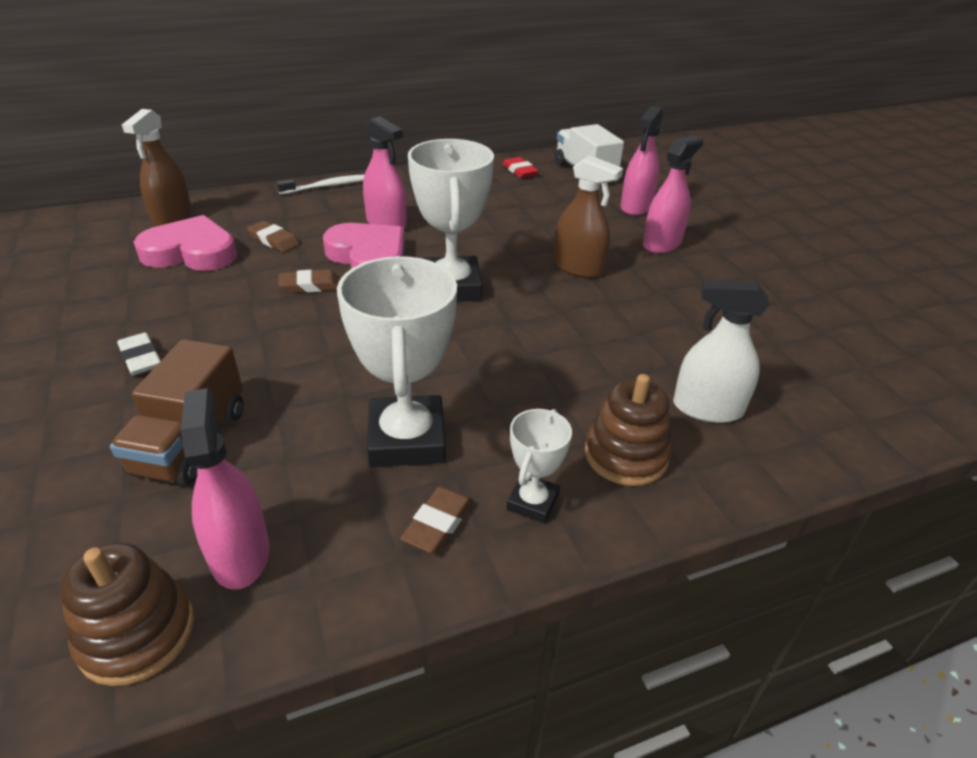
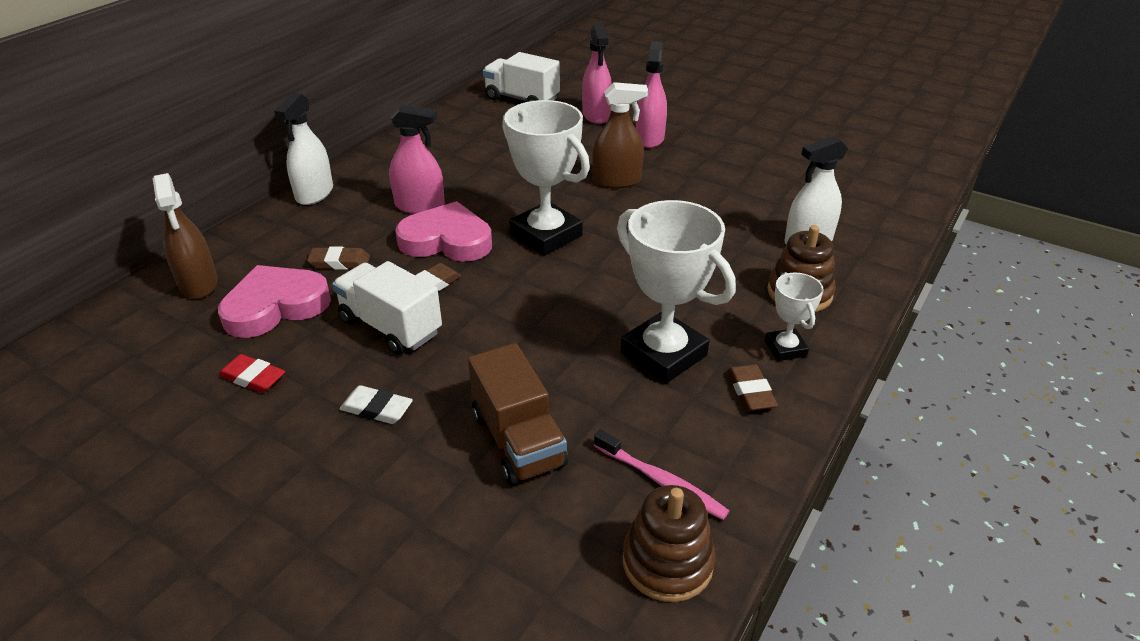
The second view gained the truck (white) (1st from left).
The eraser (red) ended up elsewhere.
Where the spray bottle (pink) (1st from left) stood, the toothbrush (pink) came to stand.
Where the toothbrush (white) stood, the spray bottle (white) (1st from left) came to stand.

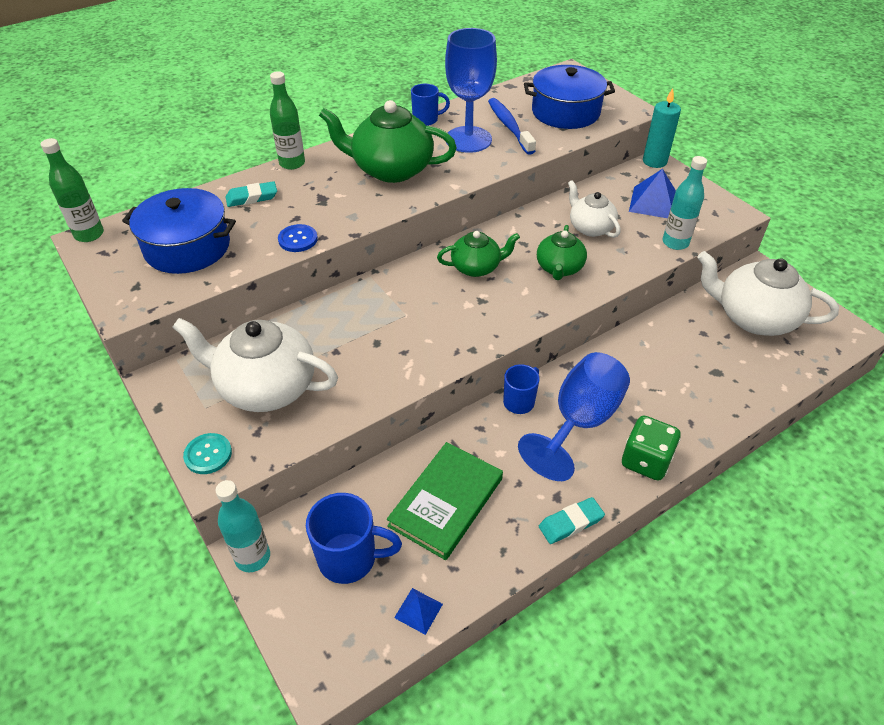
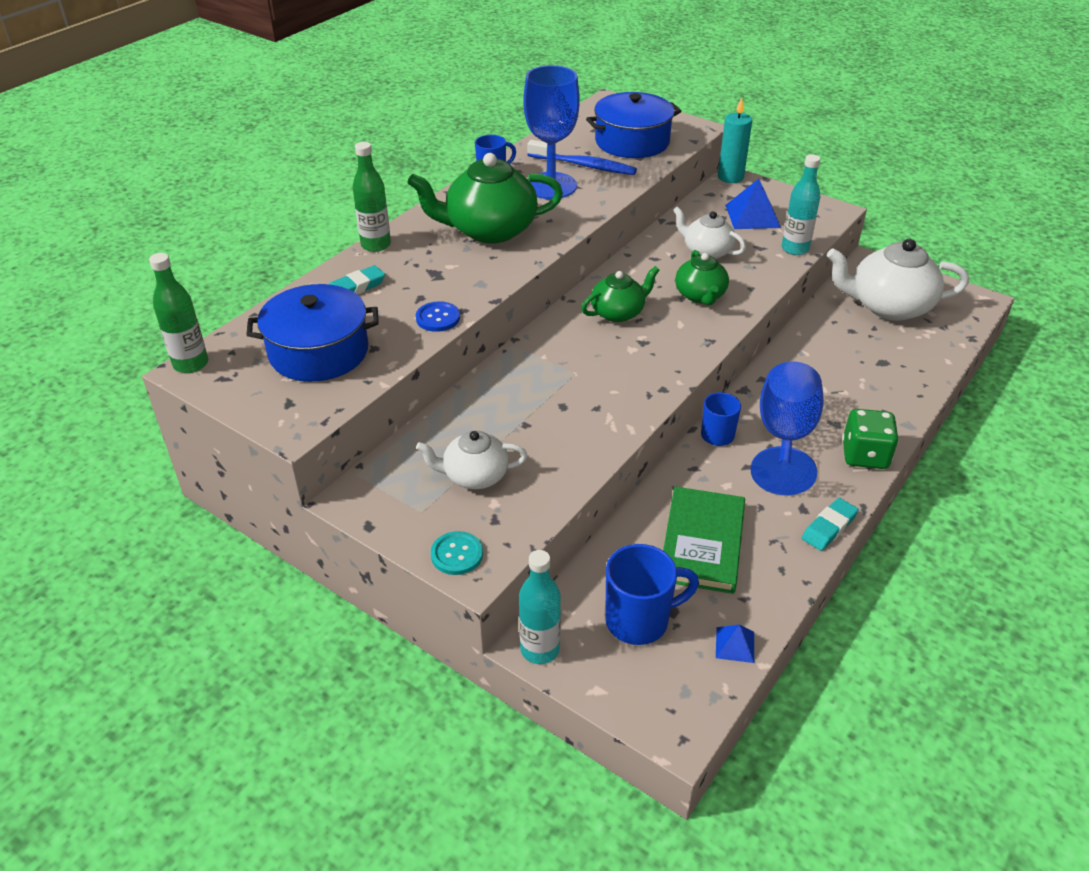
The toothbrush (blue) ended up facing another way, 150 degrees clockwise from before.
The size of the teapot (white) (1st from left) changed by a factor of 0.58.

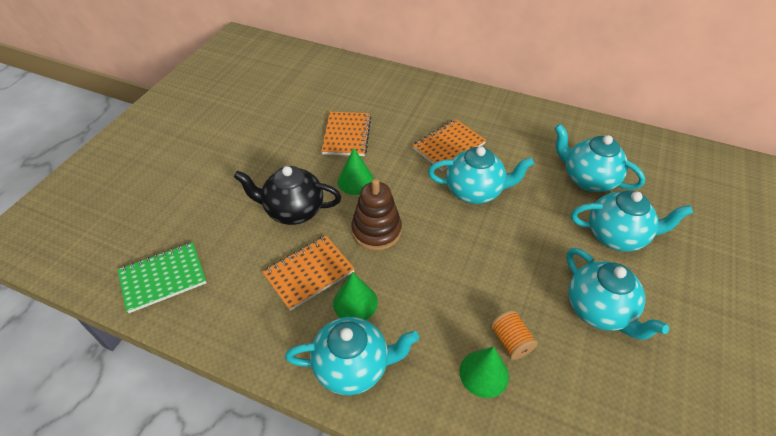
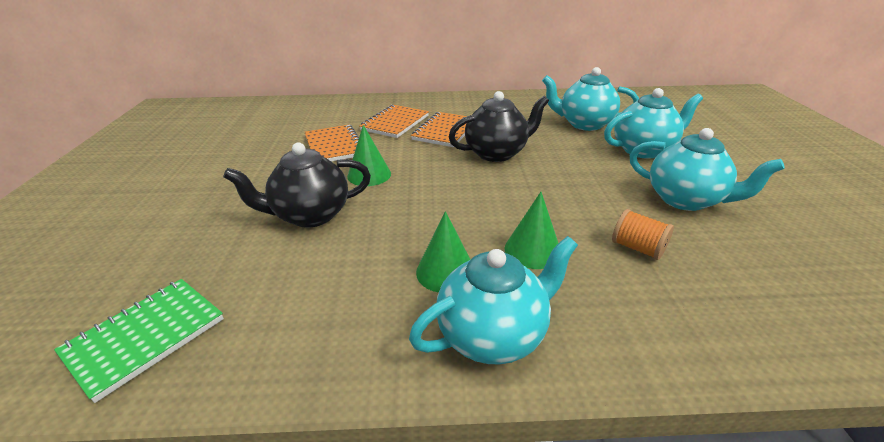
The second view lost the stacking toy (brown).
The notebook (orange) (1st from left in the first image) ended up elsewhere.
The cone (green) (3rd from left) ended up elsewhere.
What was the teapot (turquoise) (2nd from left) turned into the teapot (black) (2nd from left).

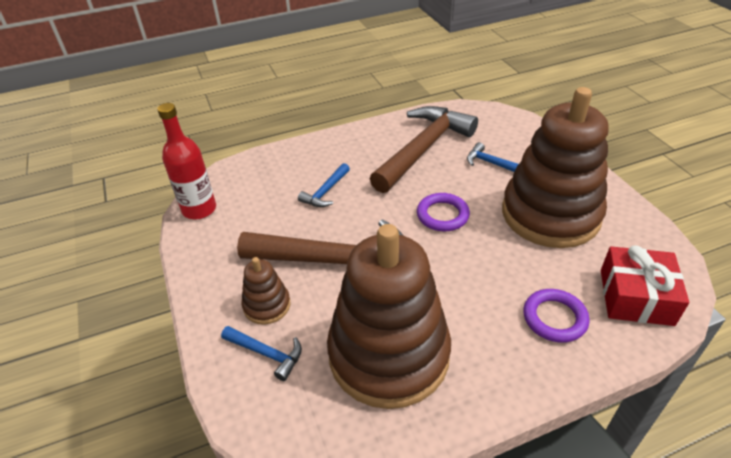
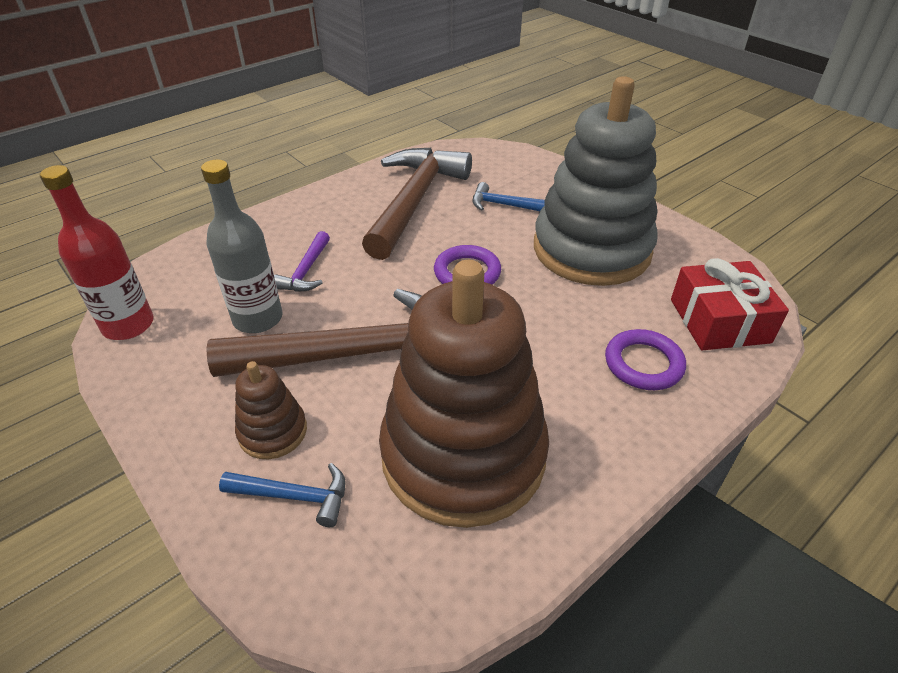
The second view gained the bottle (grey).
What was the hammer (blue) (2nd from left) turned into the hammer (purple).
What was the stacking toy (brown) (3rd from left) turned into the stacking toy (grey).

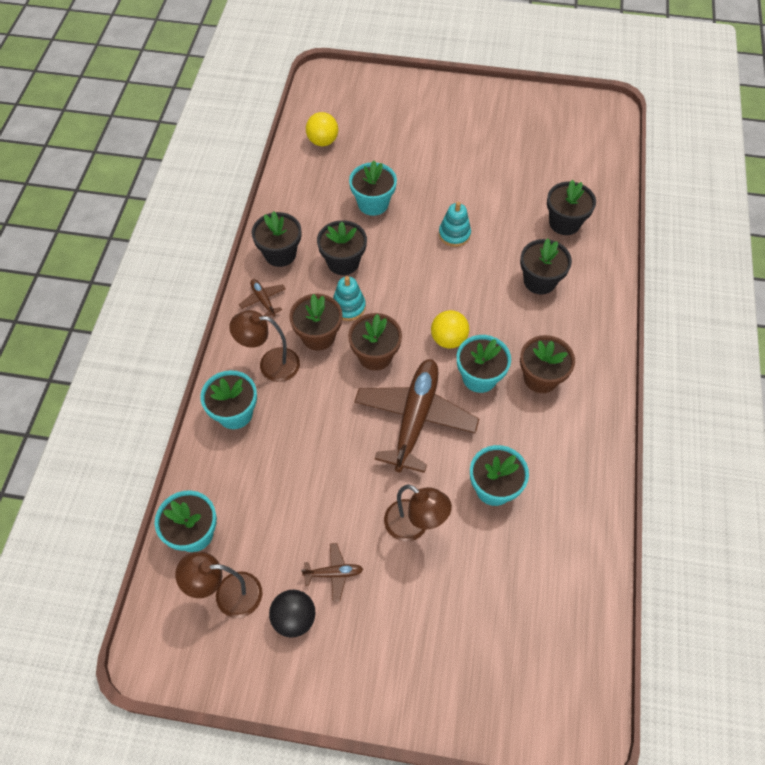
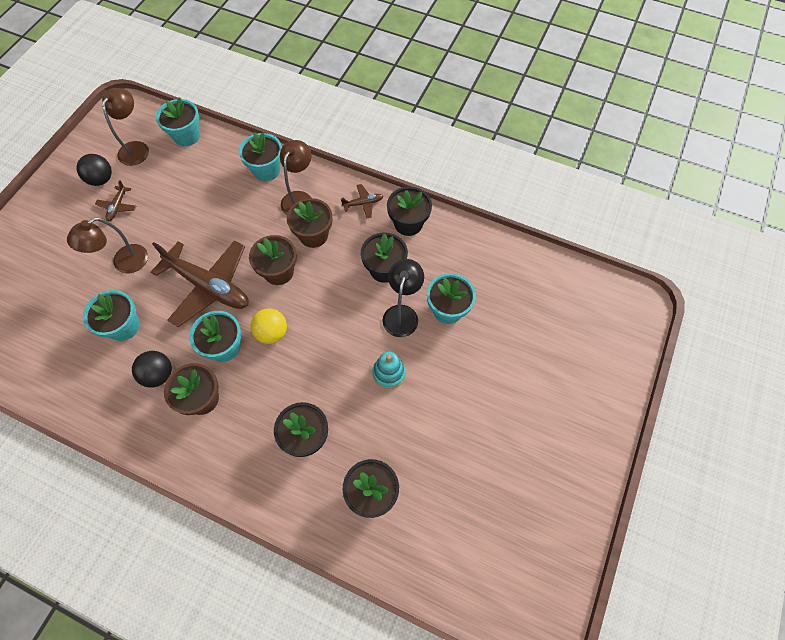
The second view lost the ball (yellow) (1st from left).
The second view lost the stacking toy (turquoise) (1st from left).
The second view gained the ball (black) (2nd from left).
The second view gained the lamp (black).

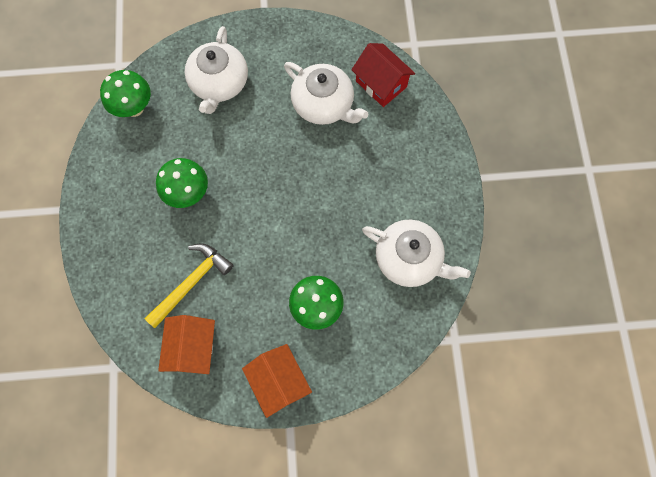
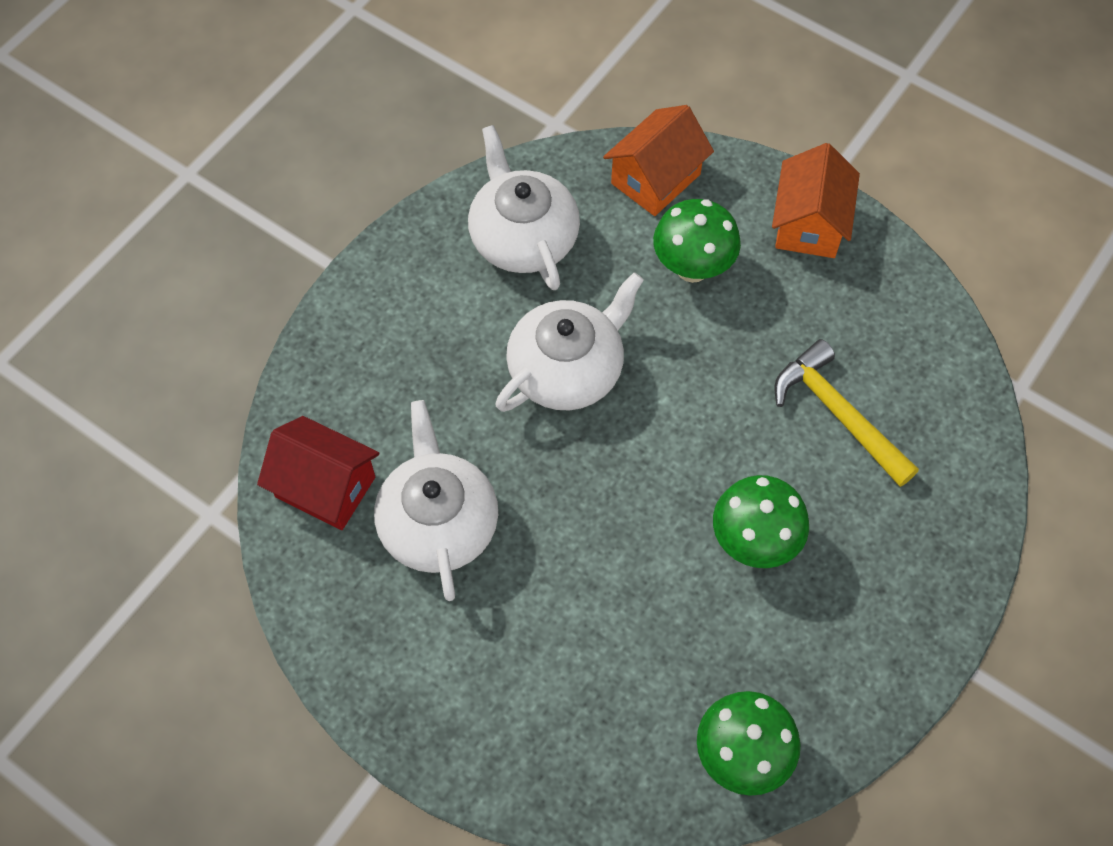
The house (orange) (1st from left) ended up elsewhere.
The teapot (white) (1st from left in the first image) ended up elsewhere.
The hammer (yellow) ended up facing another way, 60 degrees clockwise from before.
The house (red) ended up facing another way, 60 degrees counterclockwise from before.

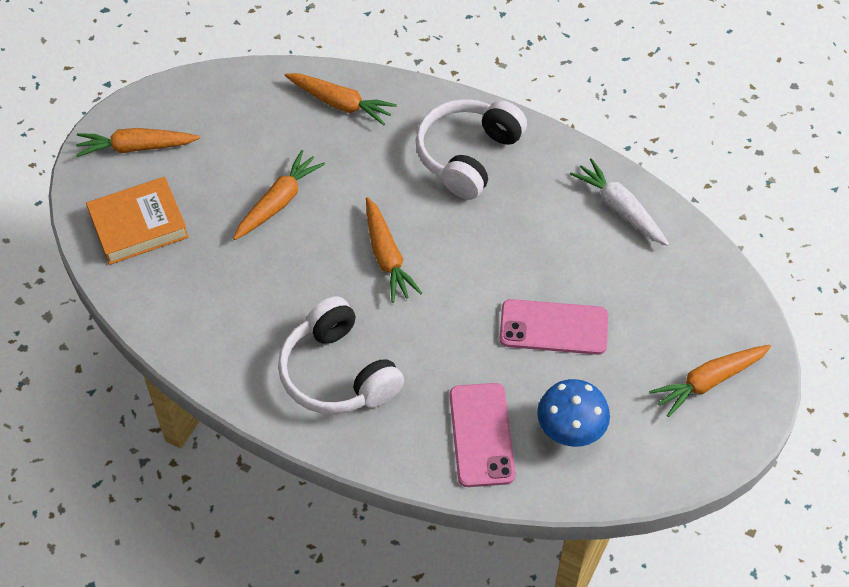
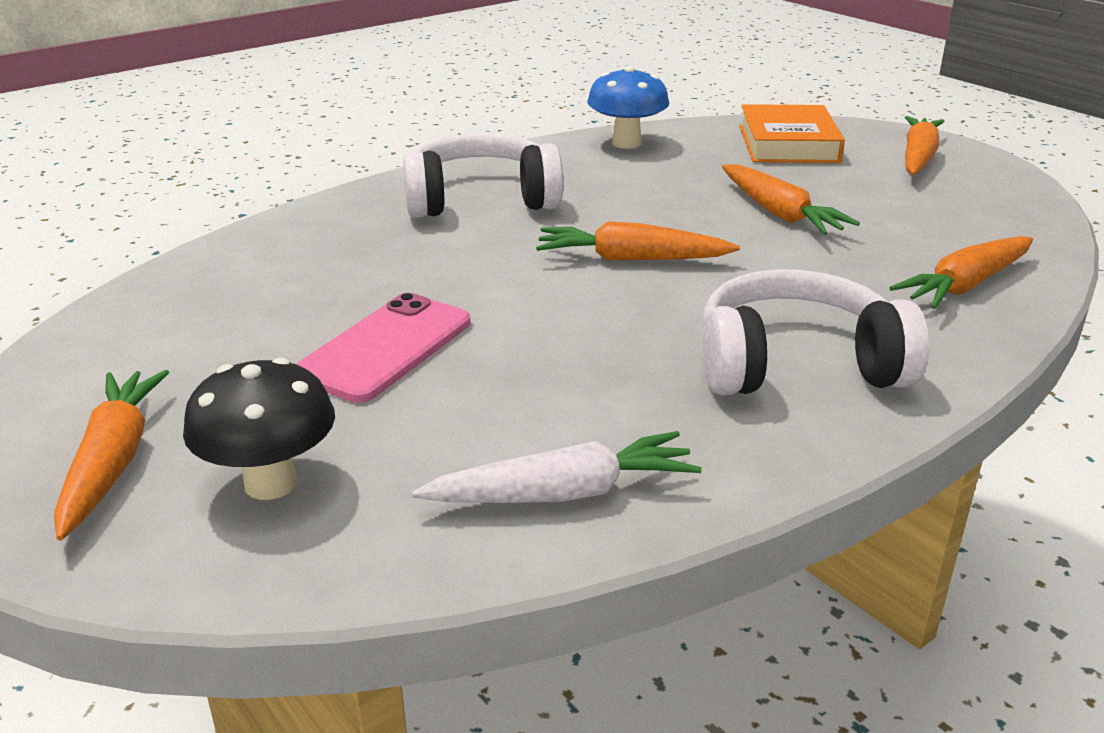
The second view lost the phone (pink) (1st from left).
The second view gained the mushroom (black).
The mushroom (blue) ended up elsewhere.
The headphones (white) (2nd from left) ended up facing another way, 60 degrees counterclockwise from before.

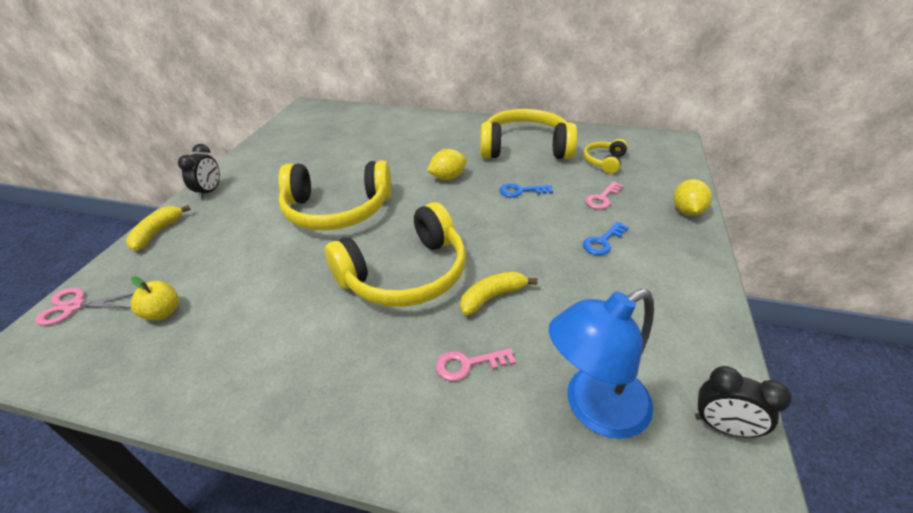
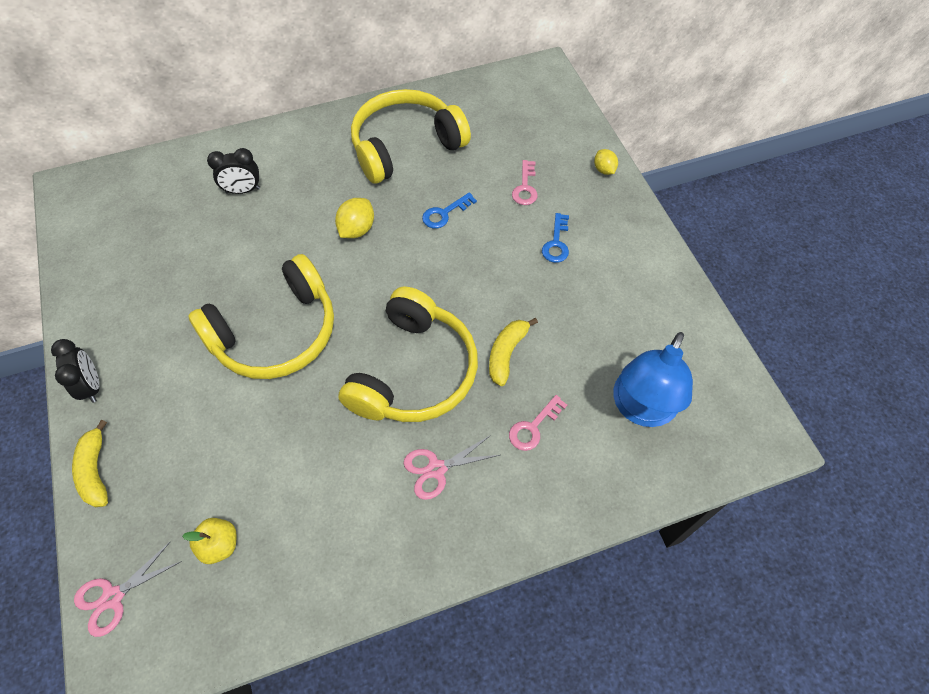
The second view lost the headphones (yellow) (4th from left).
The second view gained the scissors (pink) (2nd from left).
The clock (black) (2nd from left) ended up elsewhere.
The size of the lemon (yellow) (2nd from left) changed by a factor of 0.66.

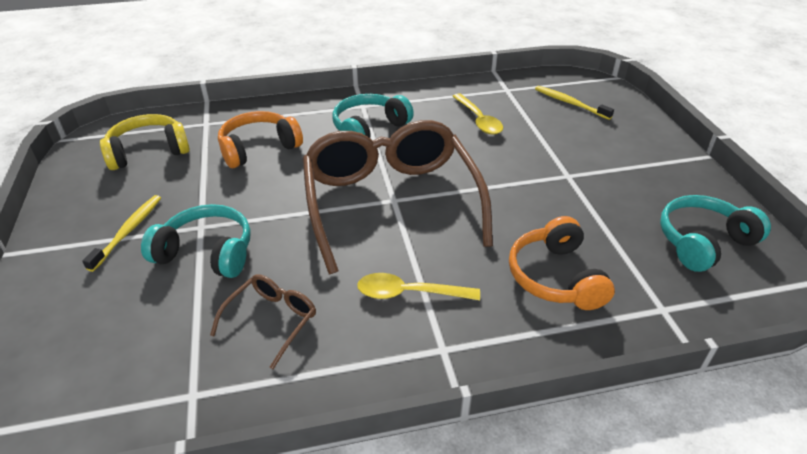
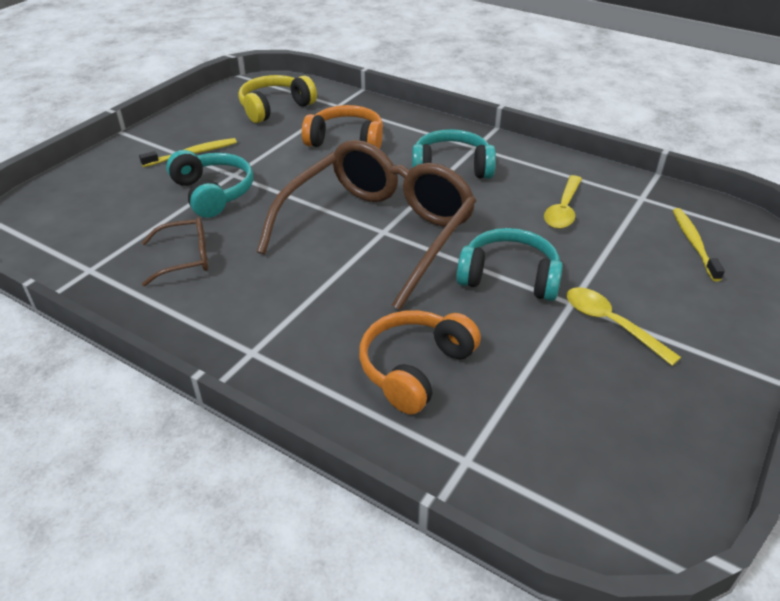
The spoon (yellow) (1st from left in the first image) ended up elsewhere.
The headphones (turquoise) (3rd from left) ended up elsewhere.
The headphones (yellow) ended up facing another way, 60 degrees counterclockwise from before.

